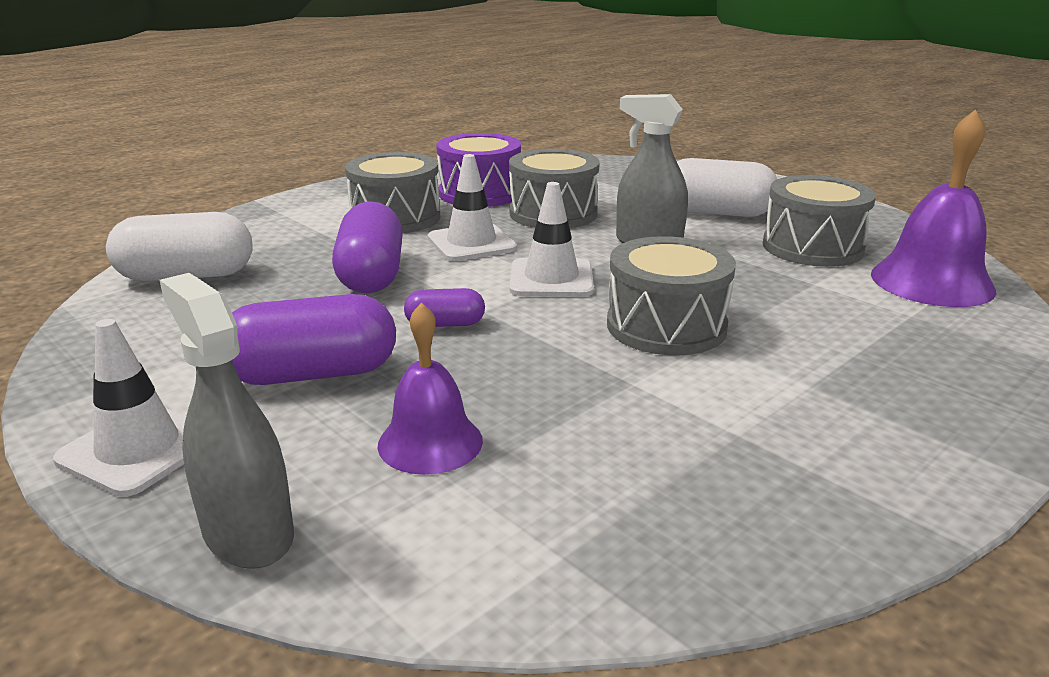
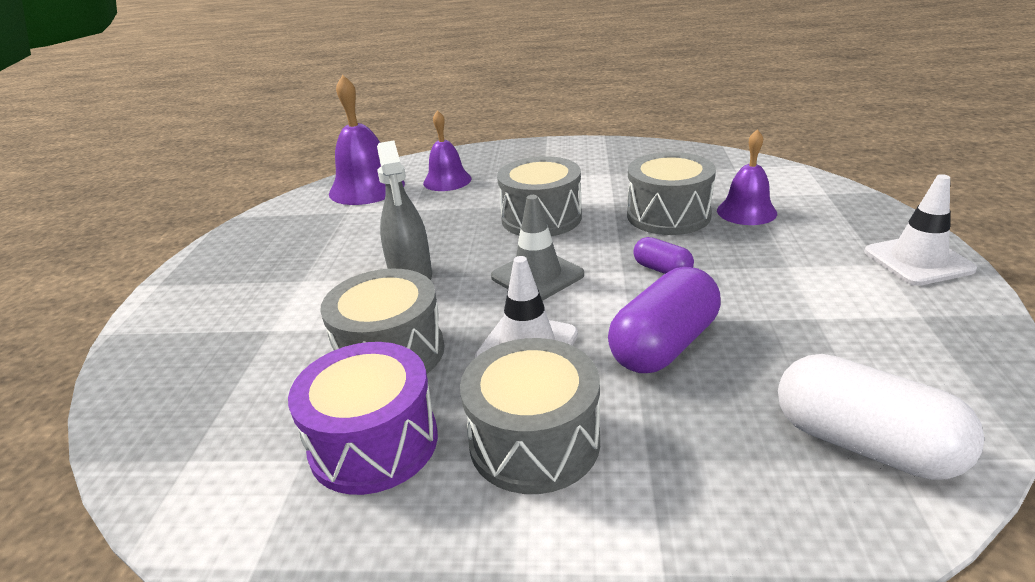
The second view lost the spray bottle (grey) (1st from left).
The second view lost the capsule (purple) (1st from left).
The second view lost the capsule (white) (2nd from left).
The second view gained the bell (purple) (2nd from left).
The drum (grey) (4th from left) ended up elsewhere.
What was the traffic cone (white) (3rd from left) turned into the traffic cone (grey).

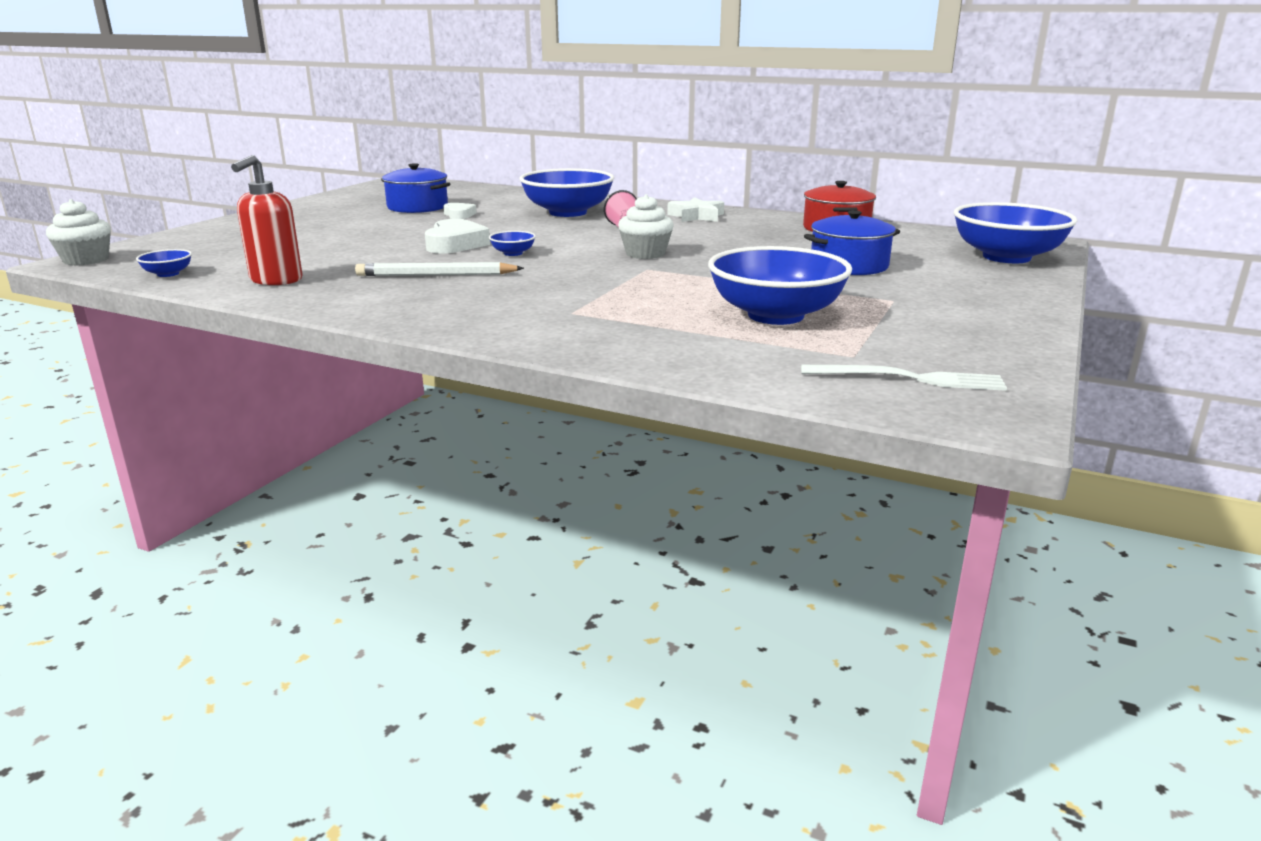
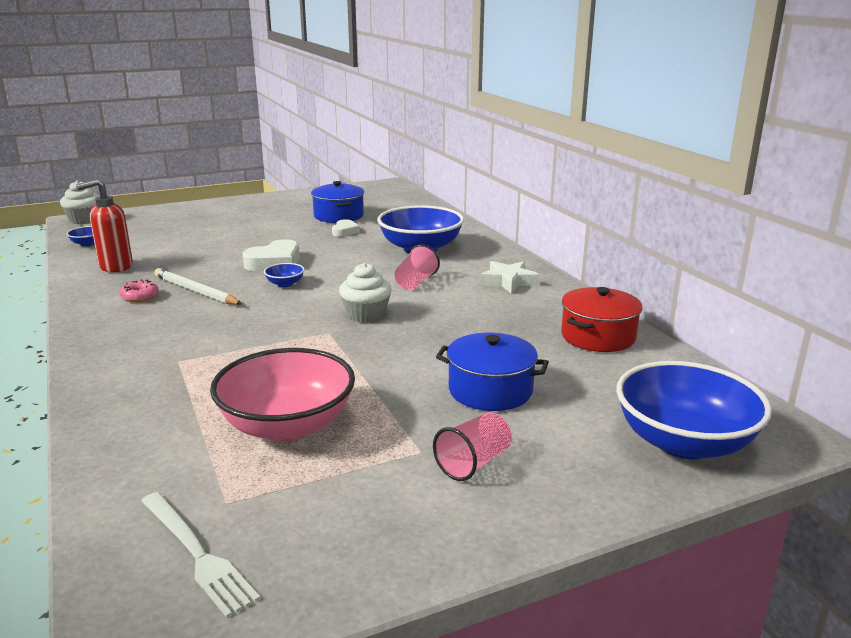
The second view gained the donut (pink).
The second view gained the cup (pink) (2nd from left).
What was the bowl (blue) (4th from left) turned into the bowl (pink).

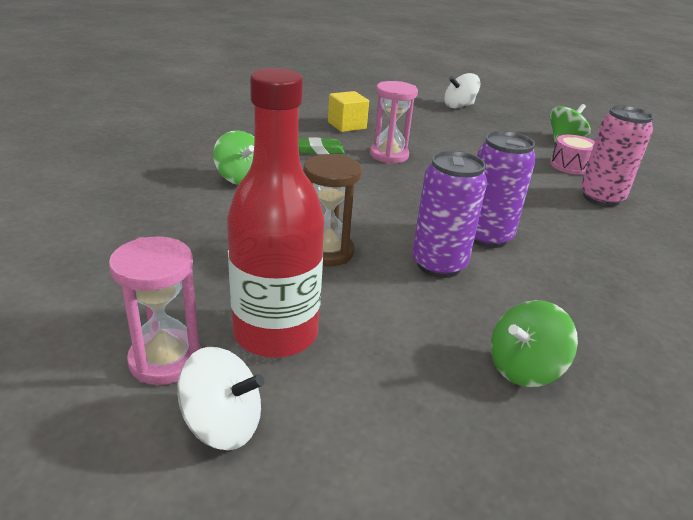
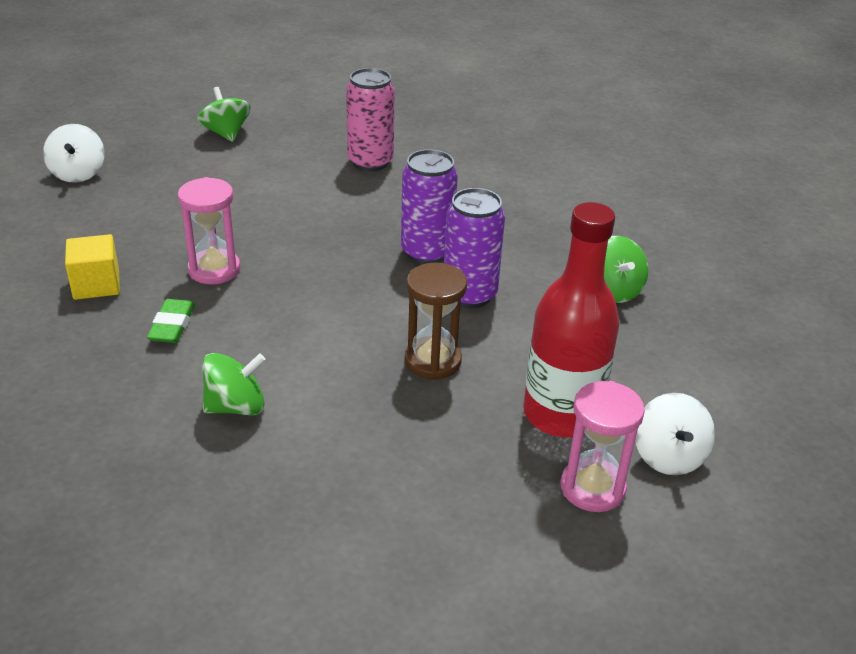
The second view lost the drum (pink).
The spinning top (white) (1st from left in the first image) ended up facing another way, 150 degrees clockwise from before.

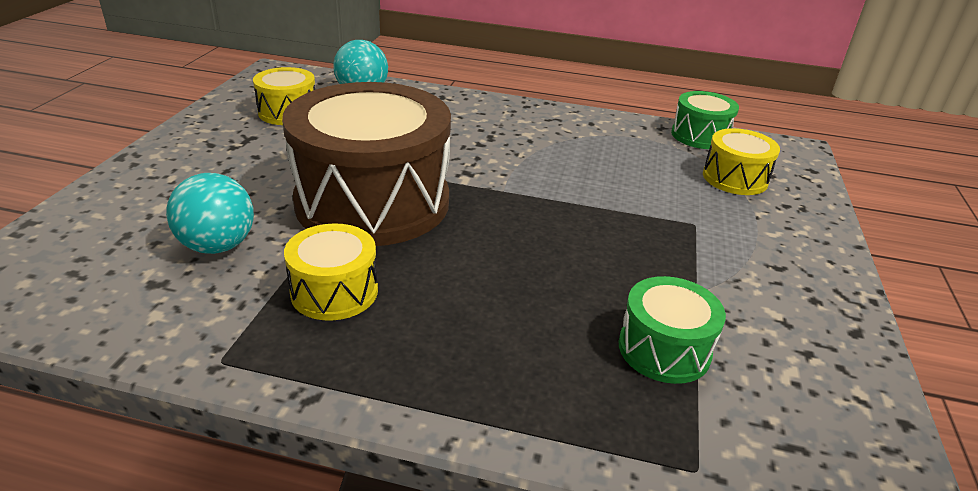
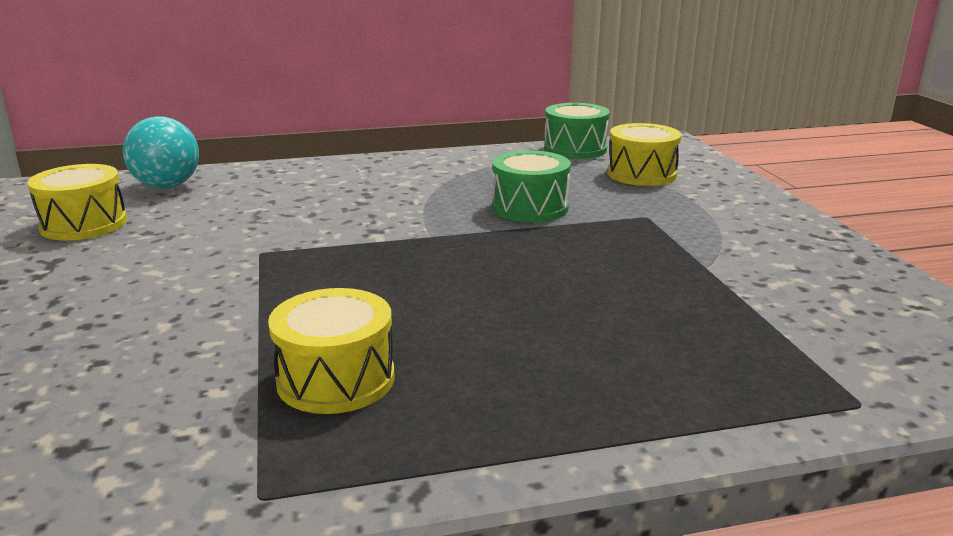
The second view lost the ball (turquoise) (1st from left).
The second view lost the drum (brown).
The drum (green) (1st from left) ended up elsewhere.

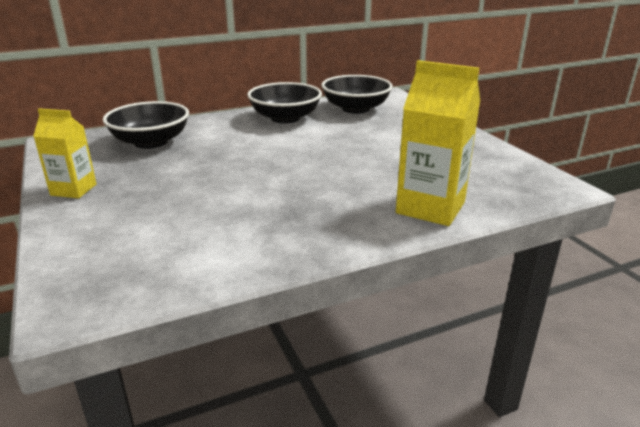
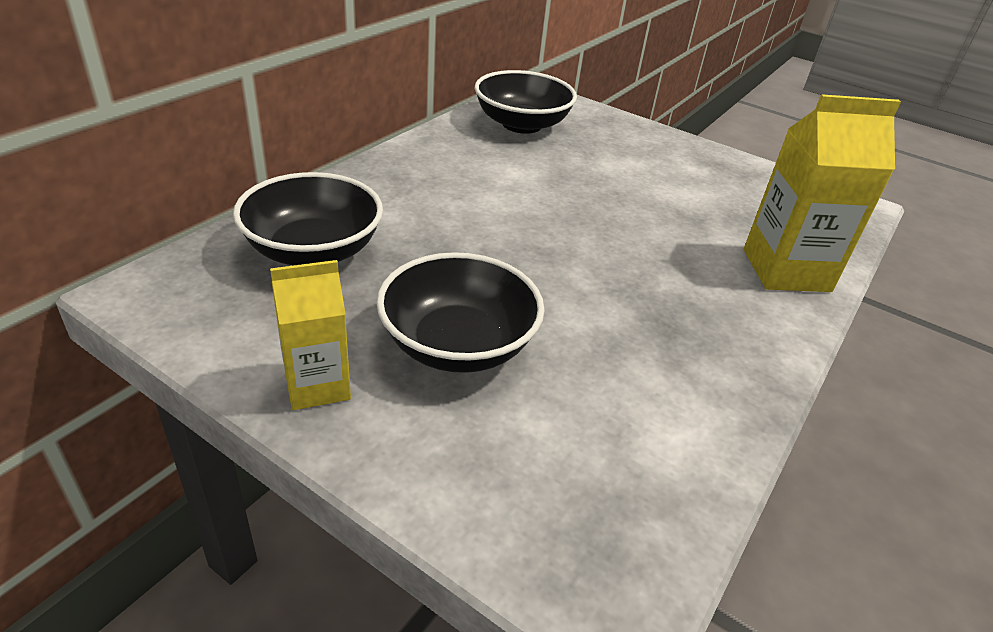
The bowl (black) (2nd from left) ended up elsewhere.

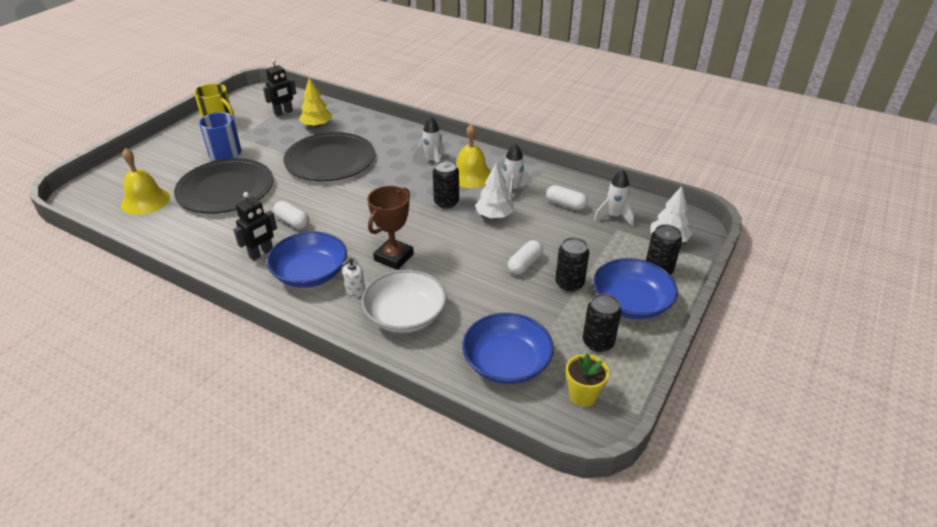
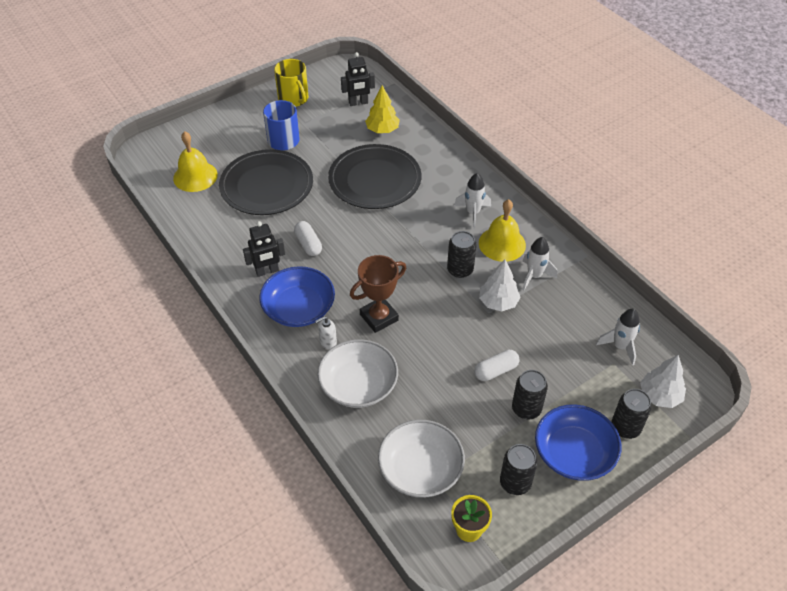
The second view lost the capsule (white) (3rd from left).
What was the bowl (blue) (2nd from left) turned into the bowl (white) (2nd from left).

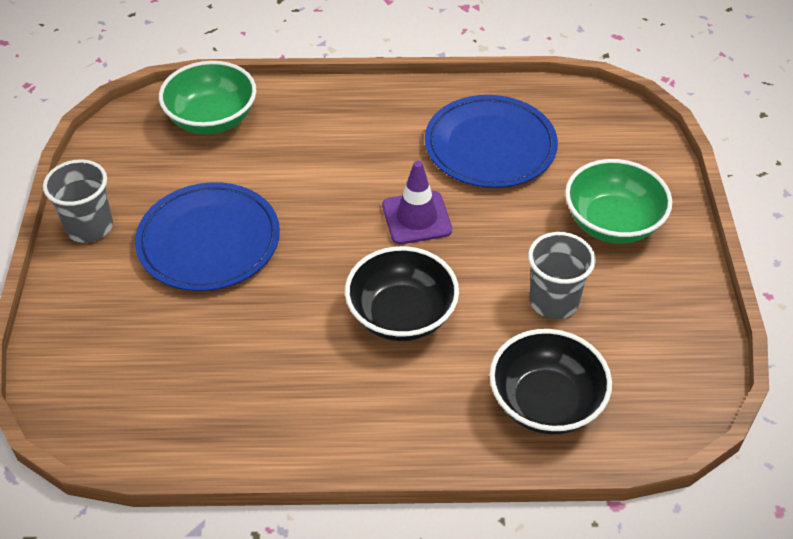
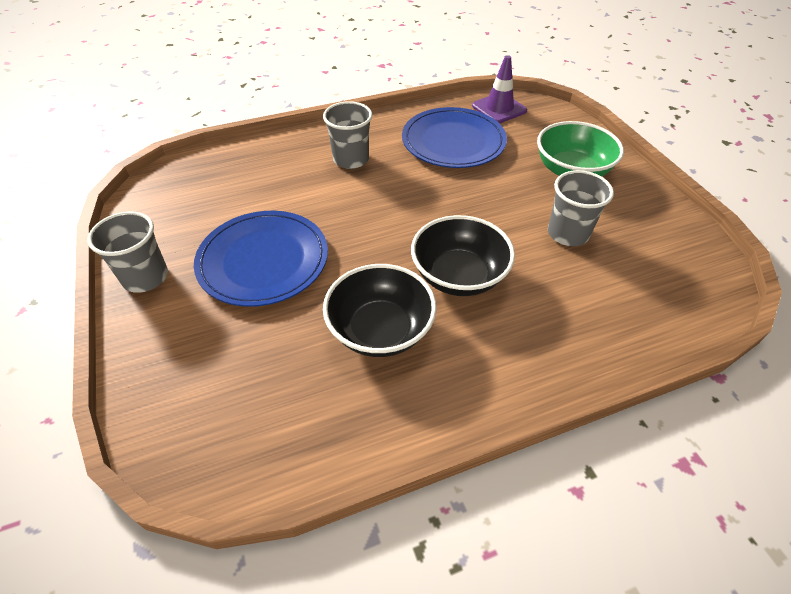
The second view lost the bowl (green) (1st from left).
The second view gained the cup (grey) (2nd from left).
The traffic cone (purple) ended up elsewhere.
The bowl (black) (2nd from left in the first image) ended up elsewhere.

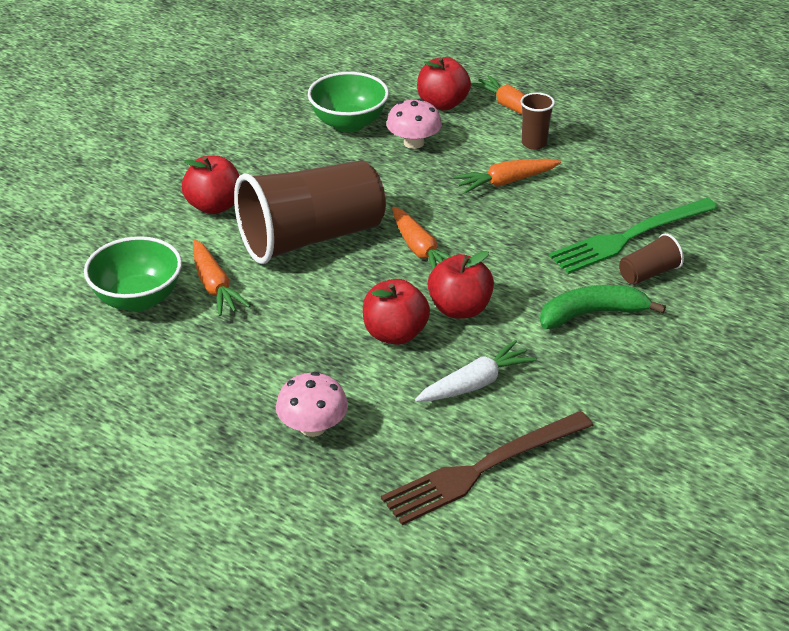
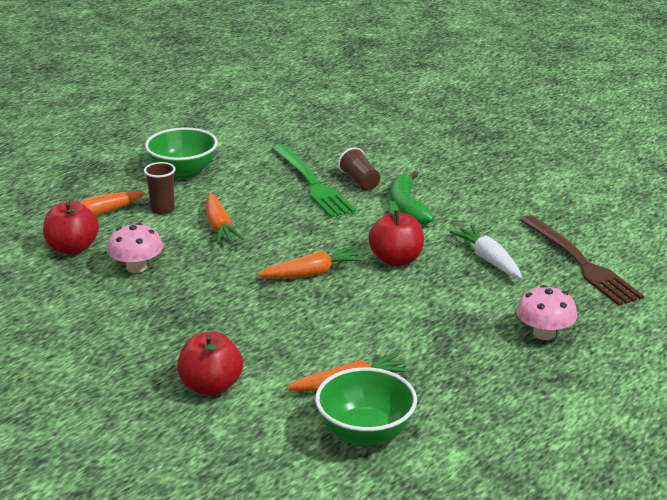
The second view lost the cup (brown) (1st from left).
The second view lost the apple (red) (2nd from left).
The bowl (green) (2nd from left in the first image) ended up elsewhere.

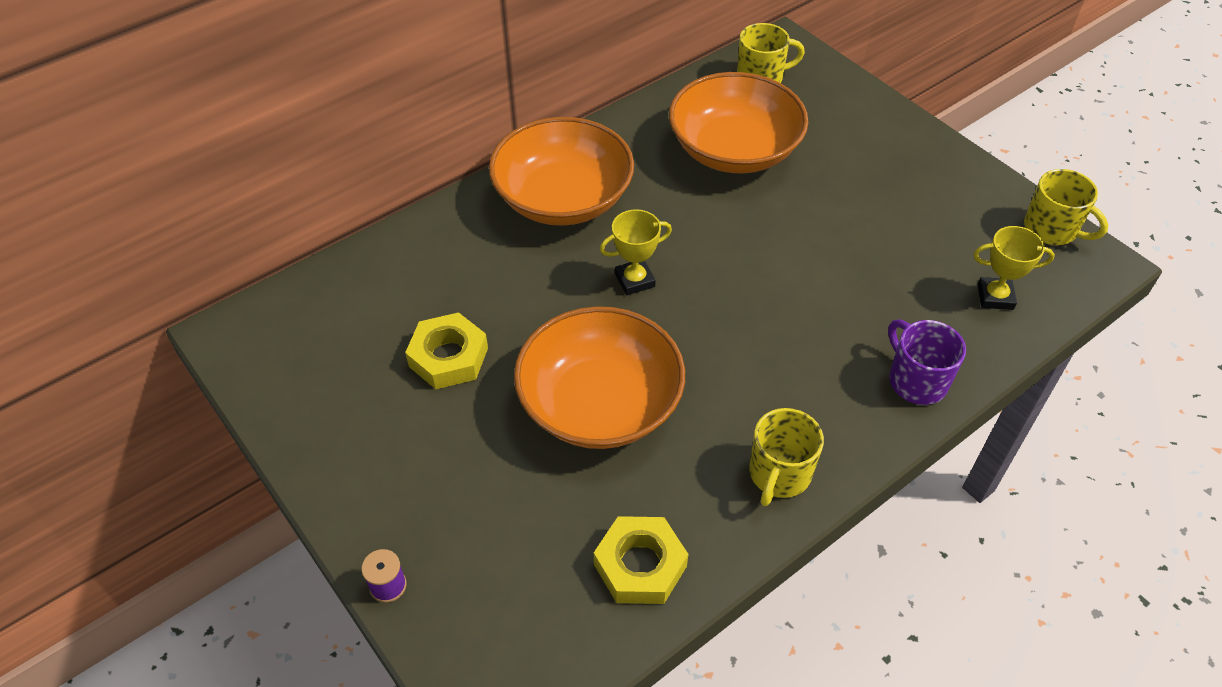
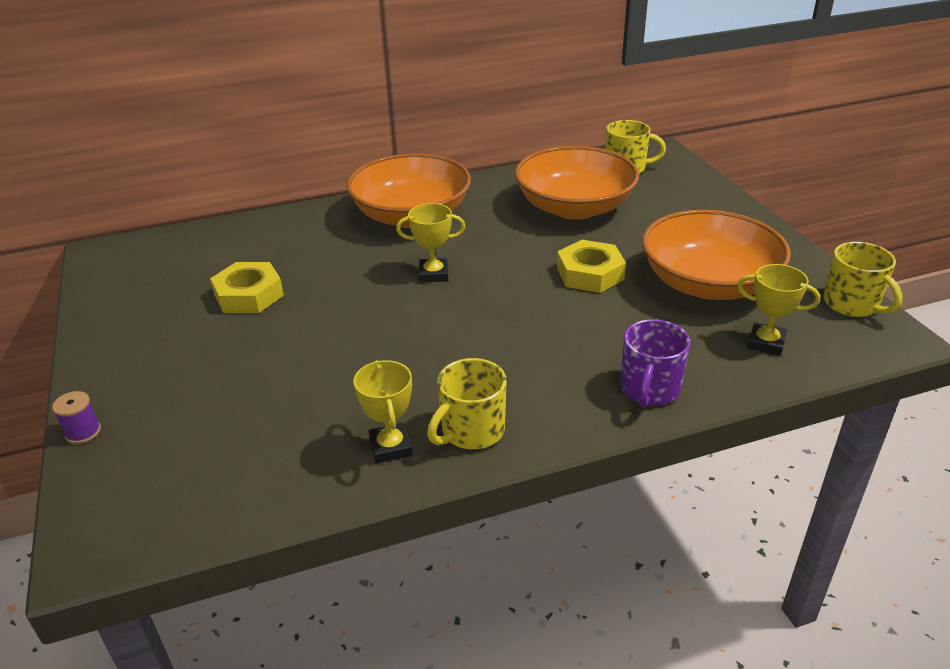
The second view gained the trophy (yellow) (1st from left).
The bowl (orange) (2nd from left in the first image) ended up elsewhere.
The nut (yellow) (2nd from left) ended up elsewhere.
The mug (purple) ended up facing another way, 150 degrees counterclockwise from before.

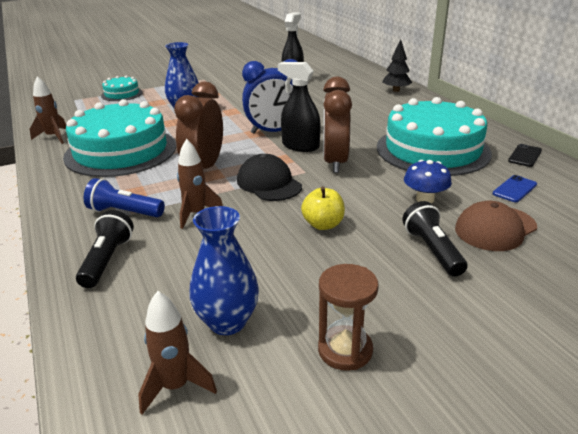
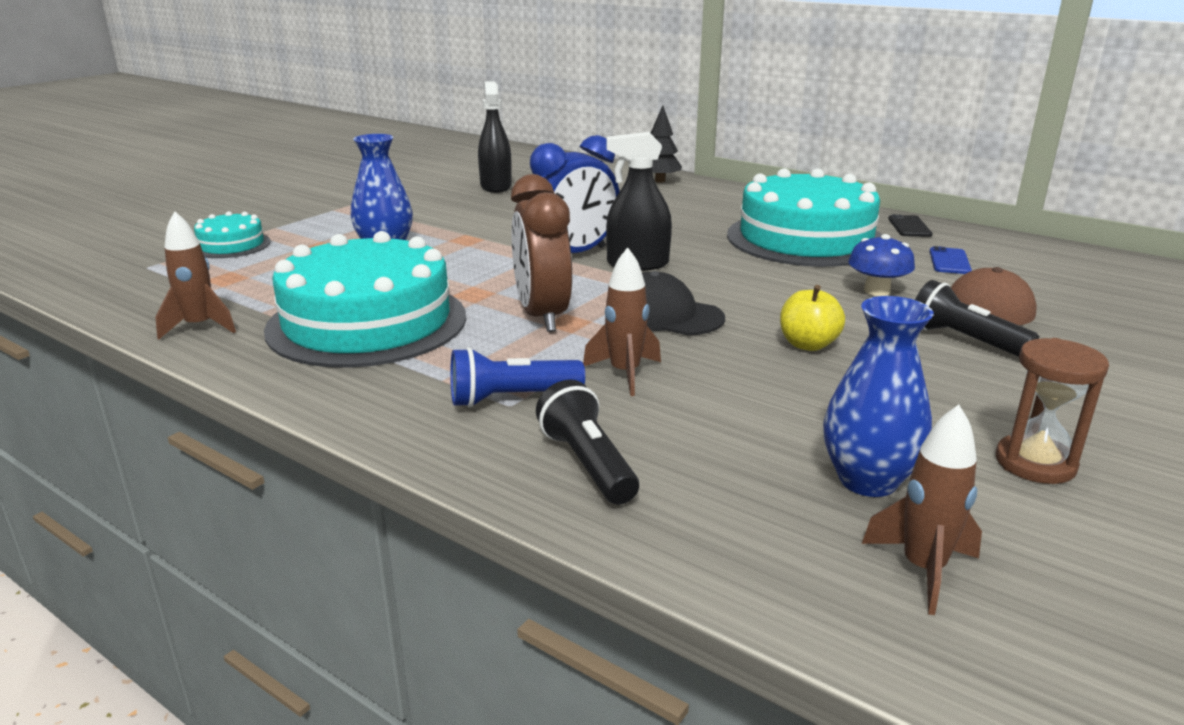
The second view lost the clock (brown) (2nd from left).

